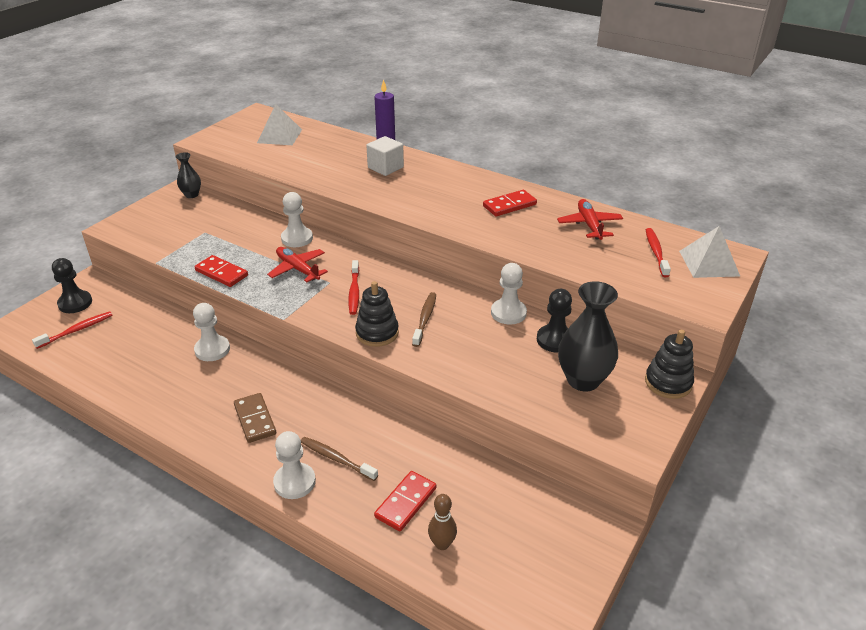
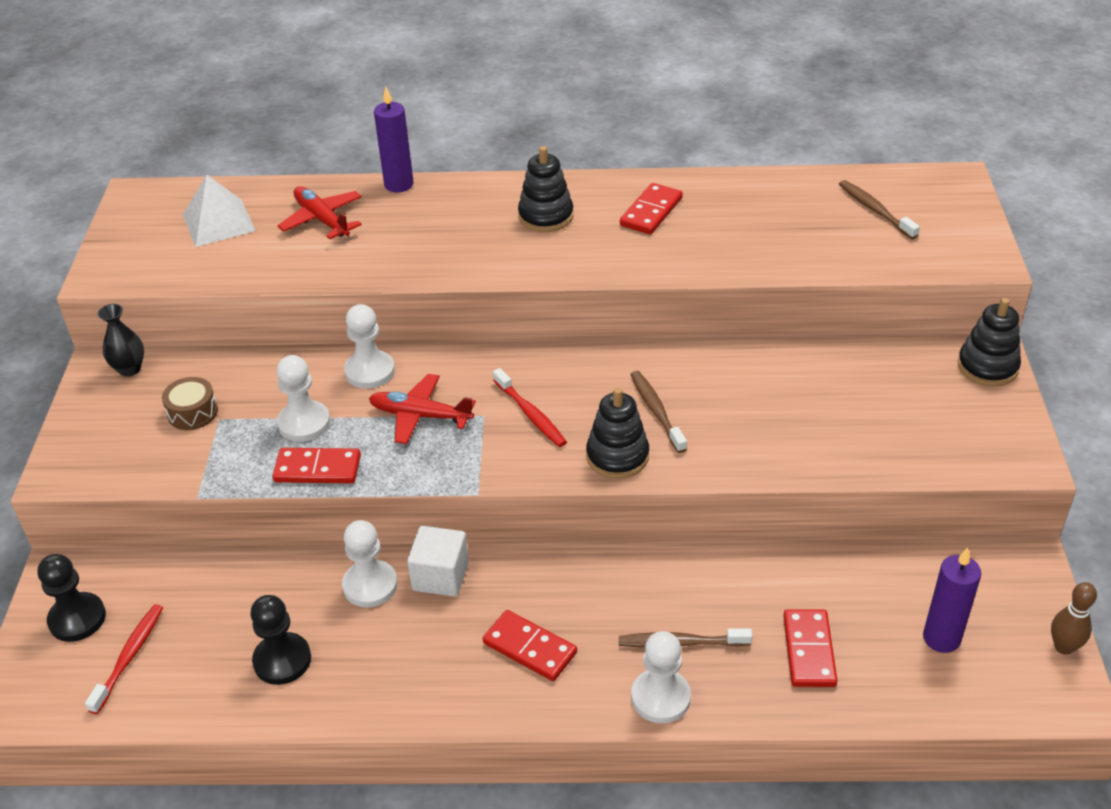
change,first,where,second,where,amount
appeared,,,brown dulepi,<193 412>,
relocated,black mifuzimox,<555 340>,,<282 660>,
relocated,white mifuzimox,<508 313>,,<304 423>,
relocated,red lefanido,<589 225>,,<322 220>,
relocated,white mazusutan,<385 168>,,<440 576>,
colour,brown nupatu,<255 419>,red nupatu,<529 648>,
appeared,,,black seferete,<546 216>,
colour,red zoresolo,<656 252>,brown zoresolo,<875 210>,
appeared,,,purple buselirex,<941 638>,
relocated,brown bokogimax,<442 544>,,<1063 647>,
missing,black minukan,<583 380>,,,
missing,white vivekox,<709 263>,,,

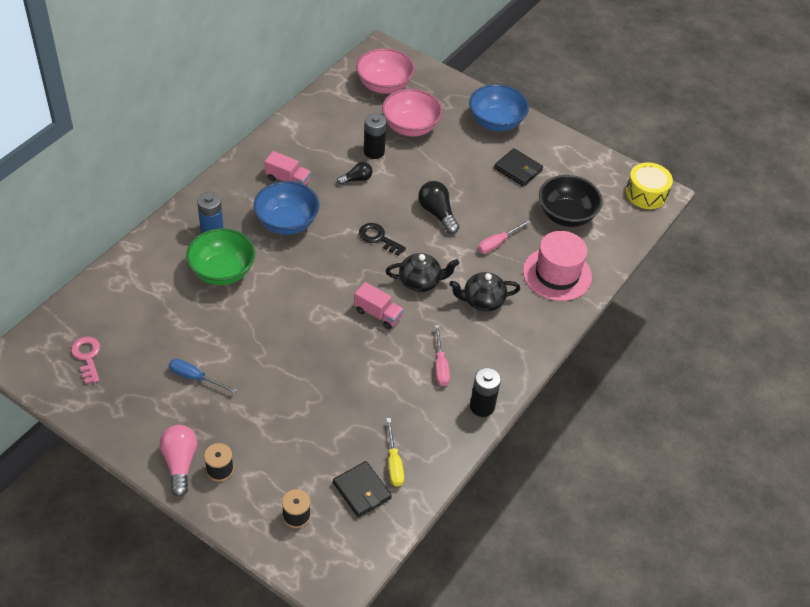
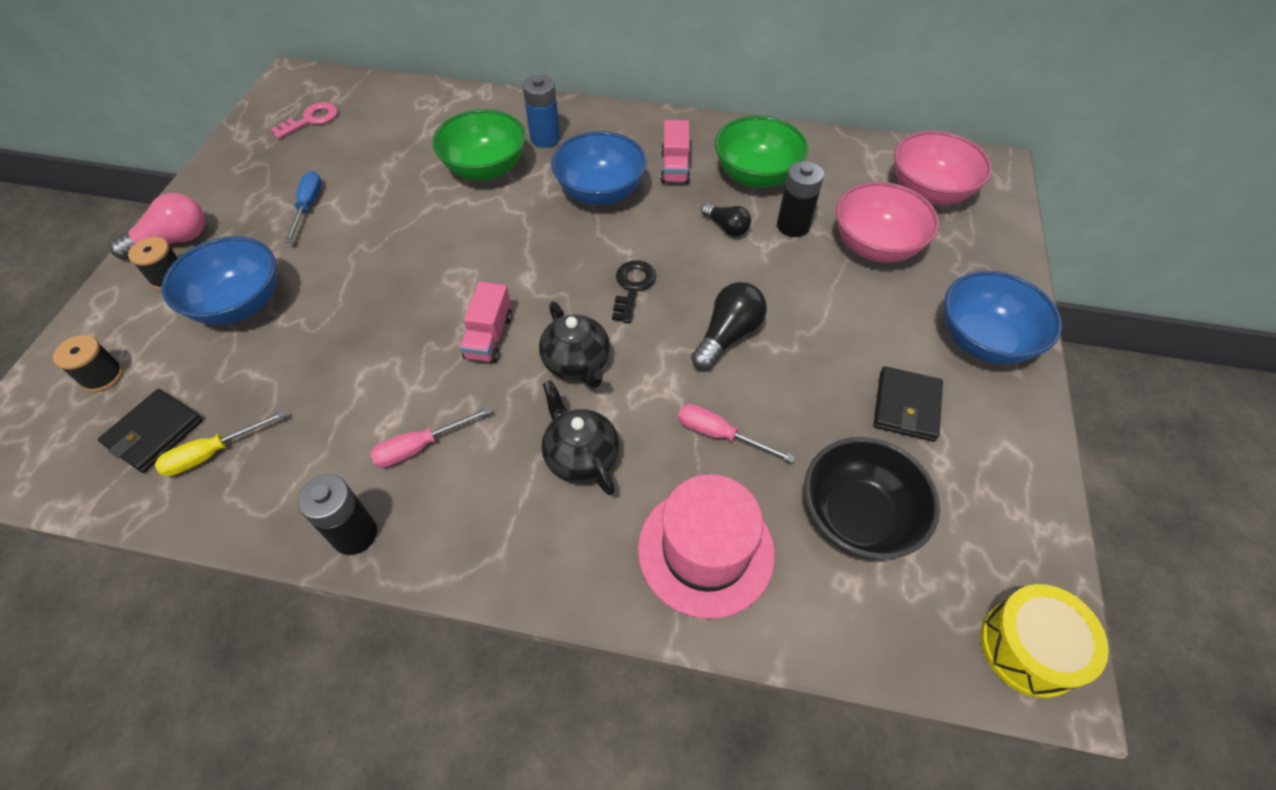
change,first,where,second,where,amount
appeared,,,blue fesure,<239 304>,
appeared,,,green fesure,<756 175>,

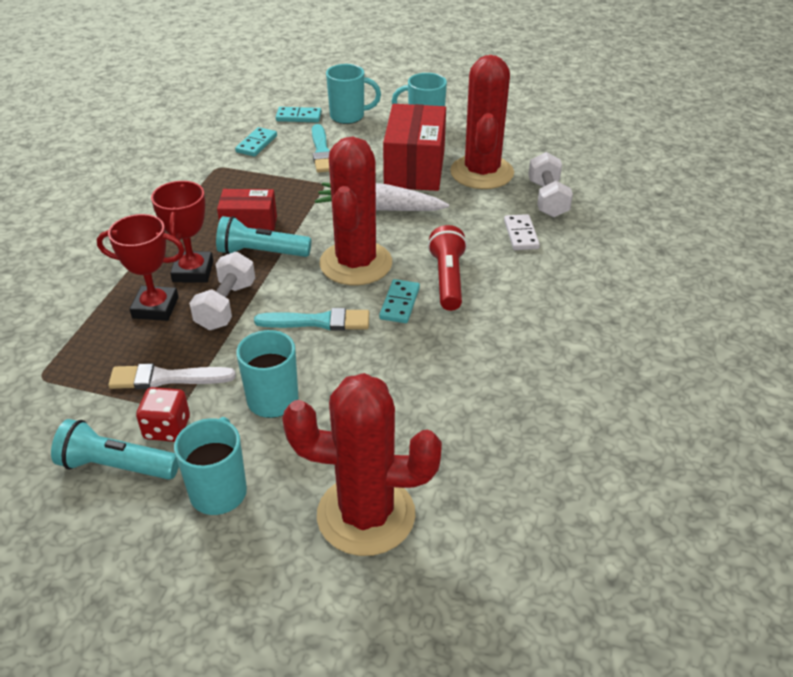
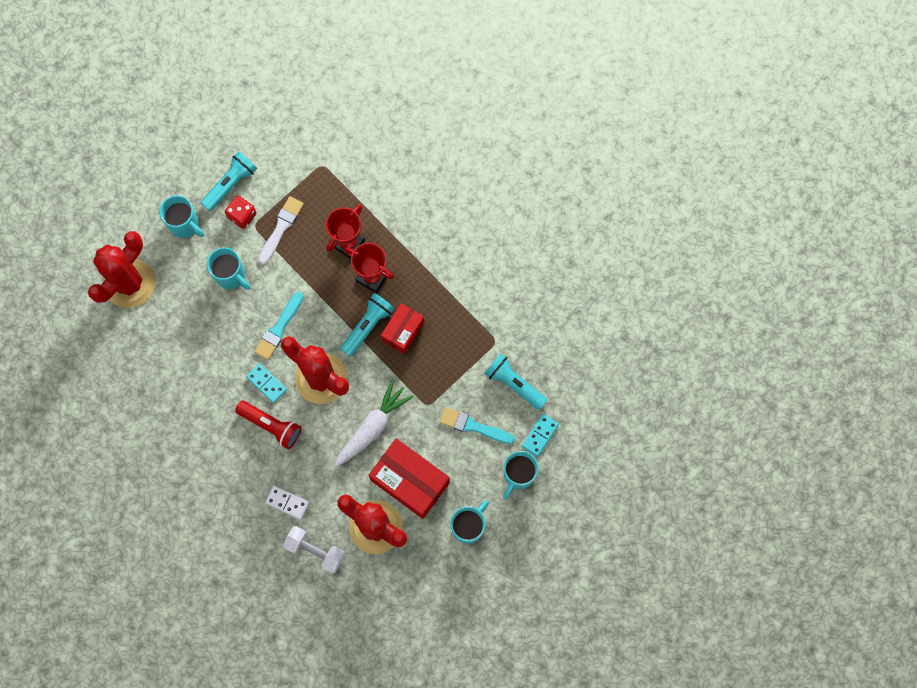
change,first,where,second,where,amount
exchanged,turquoise nupatu,<256 144>,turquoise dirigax,<513 383>,
missing,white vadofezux,<226 306>,,,

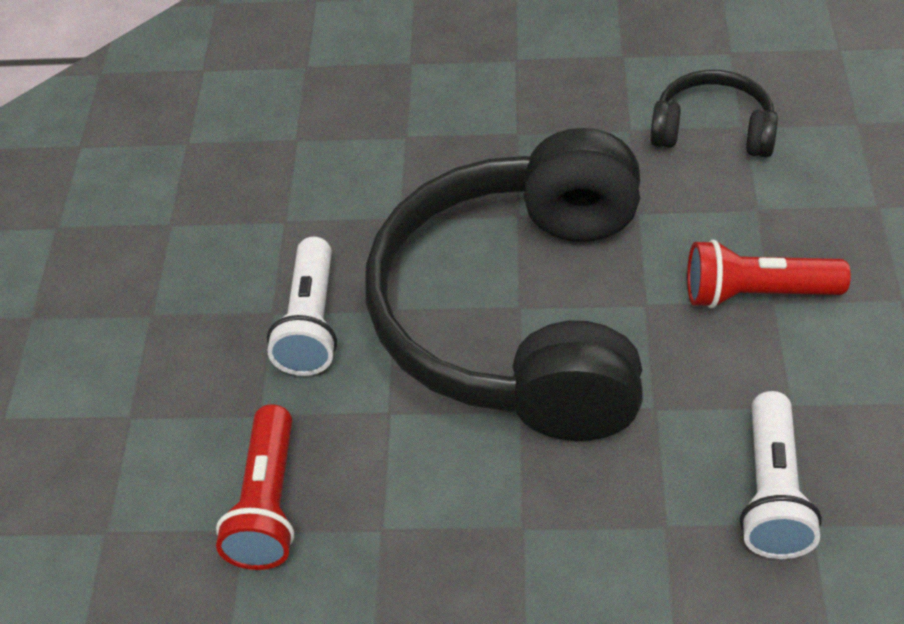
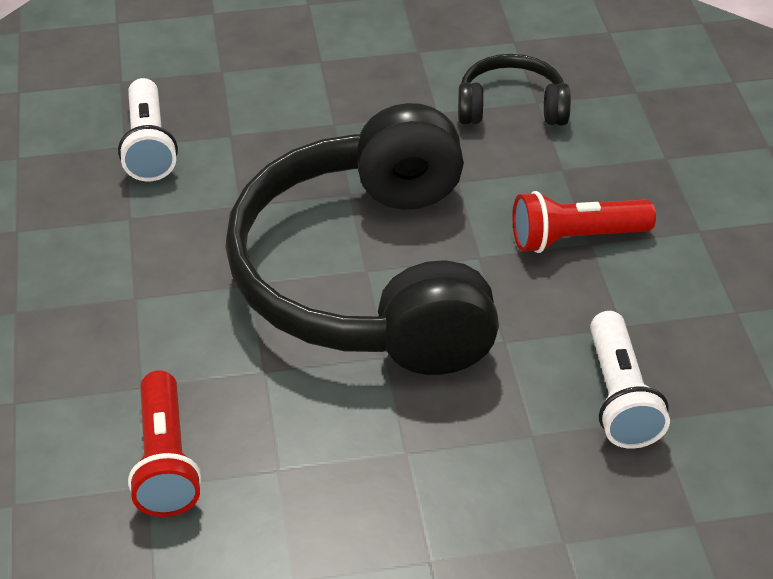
change,first,where,second,where,amount
relocated,white dirigax,<311 323>,,<149 146>,

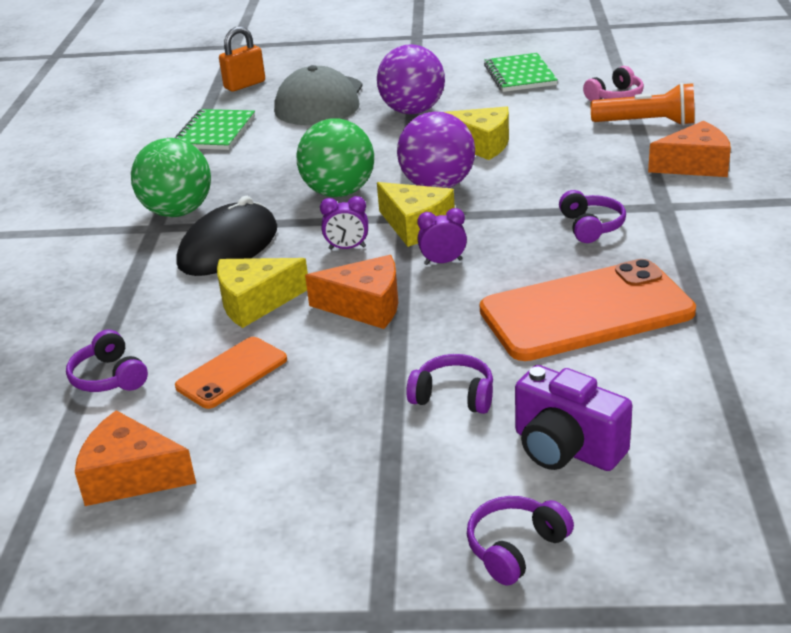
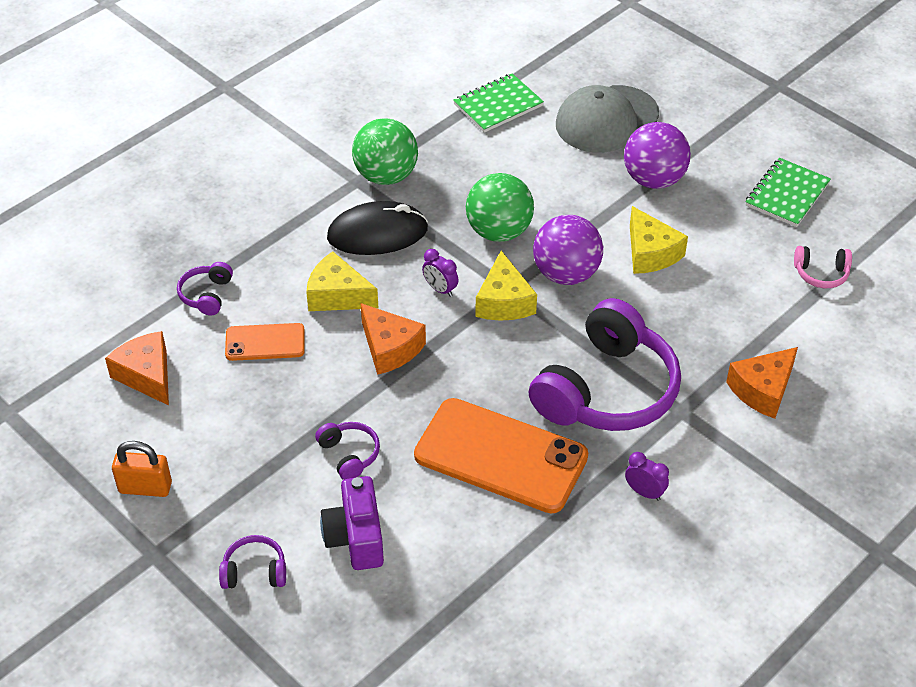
change,first,where,second,where,amount
relocated,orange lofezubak,<245 85>,,<145 487>,
size,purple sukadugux,<591 226>,,<606 390>,x2.37
relocated,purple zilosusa,<443 262>,,<644 492>,
spun,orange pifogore,<695 165>,,<762 390>,105 degrees clockwise
missing,orange dirigax,<646 123>,,,

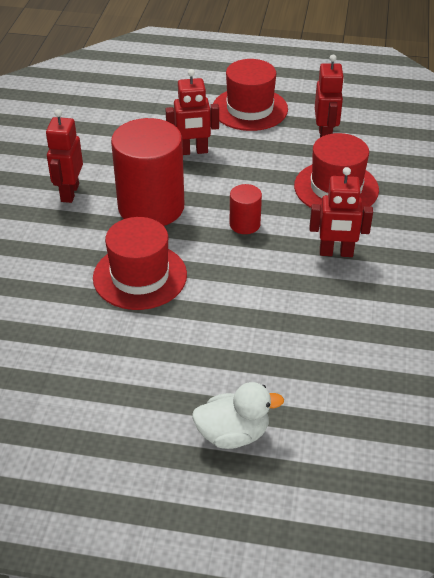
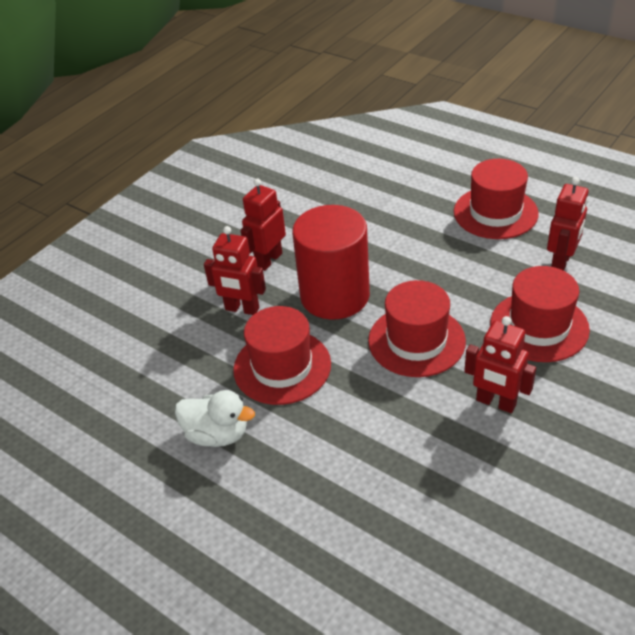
change,first,where,second,where,amount
relocated,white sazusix,<233 434>,,<217 434>,
relocated,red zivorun,<193 151>,,<242 309>,
exchanged,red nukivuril,<244 224>,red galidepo,<416 341>,

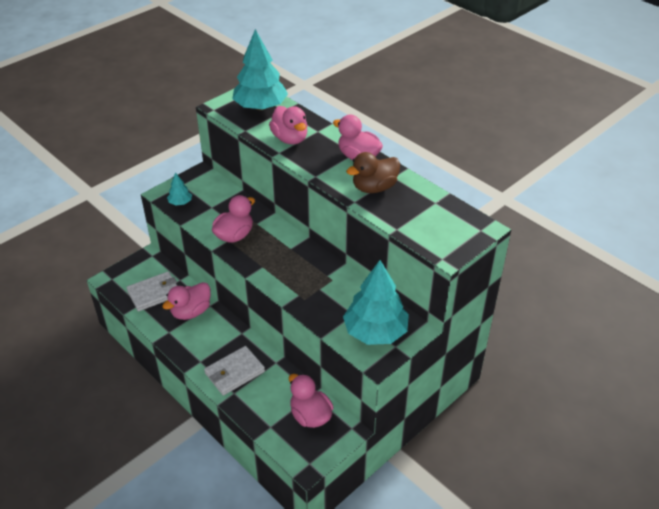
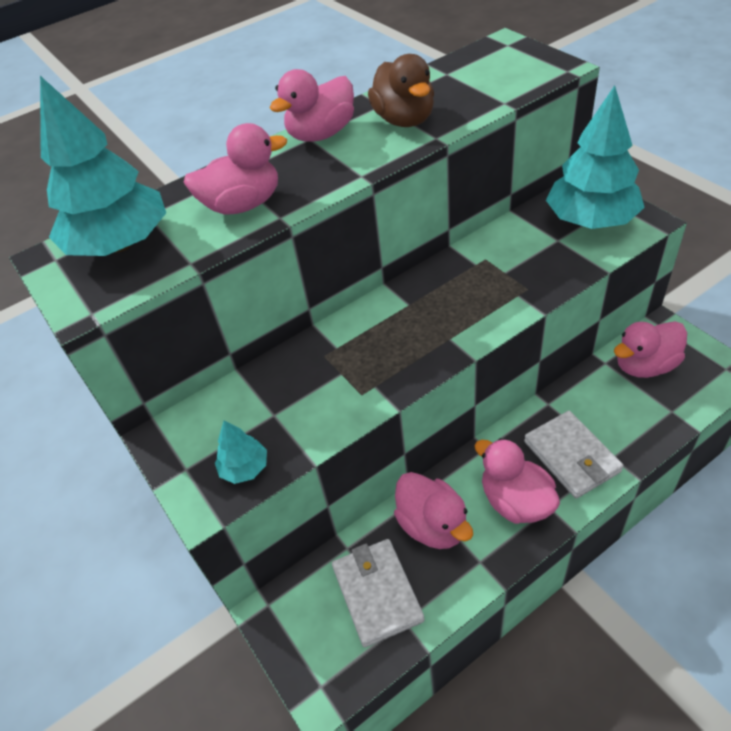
change,first,where,second,where,amount
relocated,pink sazusix,<234 235>,,<515 501>,

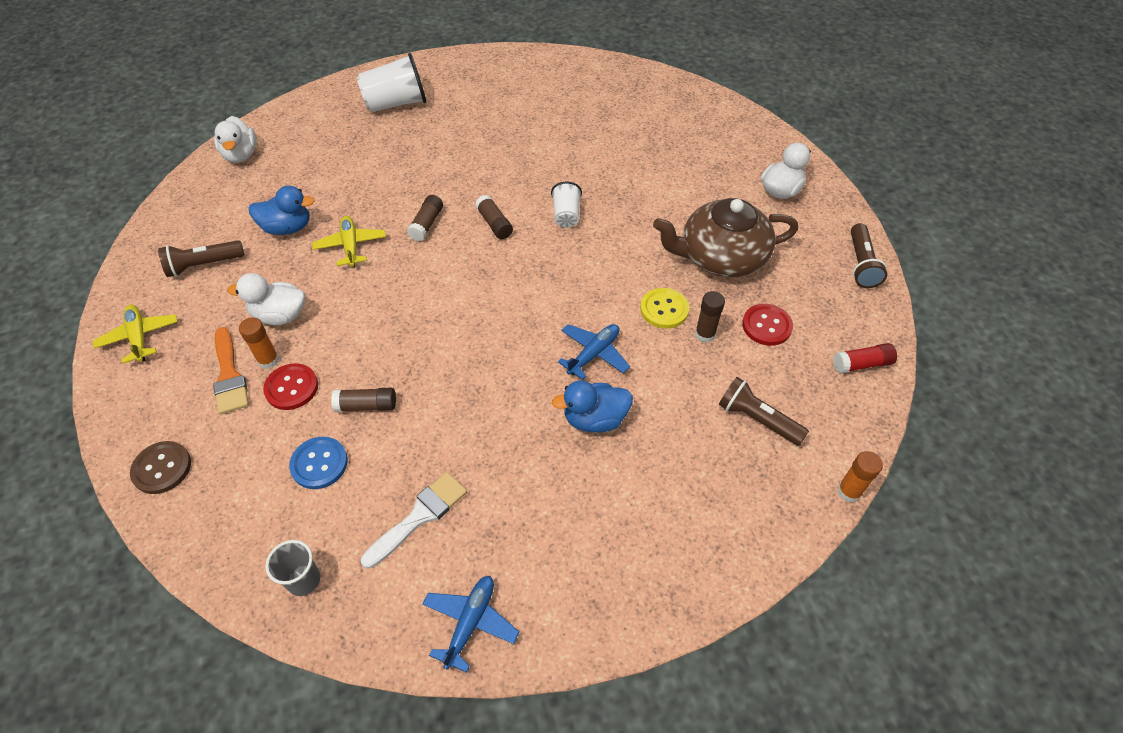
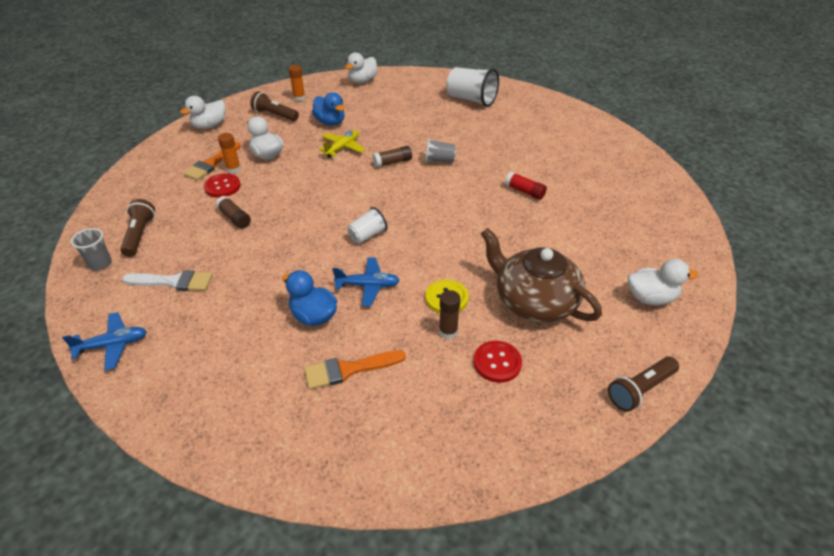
change,first,where,second,where,amount
relocated,brown dirigax,<757 419>,,<140 235>,
exchanged,yellow lefanido,<139 337>,white sazusix,<209 126>,
relocated,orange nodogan,<849 491>,,<299 98>,
appeared,,,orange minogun,<348 369>,
relocated,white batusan,<566 215>,,<367 235>,
appeared,,,grey batusan,<439 161>,
relocated,red nodogan,<861 364>,,<524 191>,
missing,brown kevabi,<162 468>,,,
missing,blue kevabi,<319 464>,,,
missing,brown nodogan,<494 223>,,,

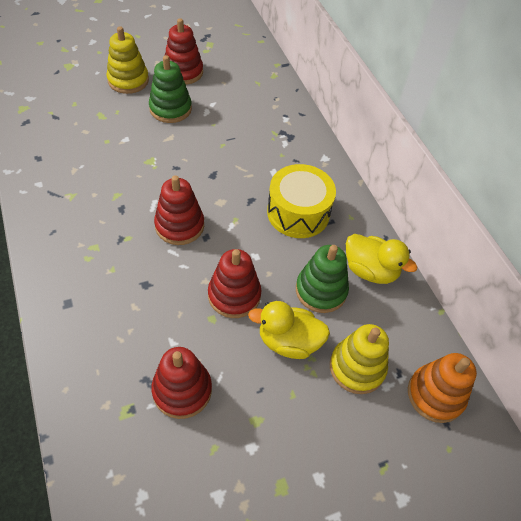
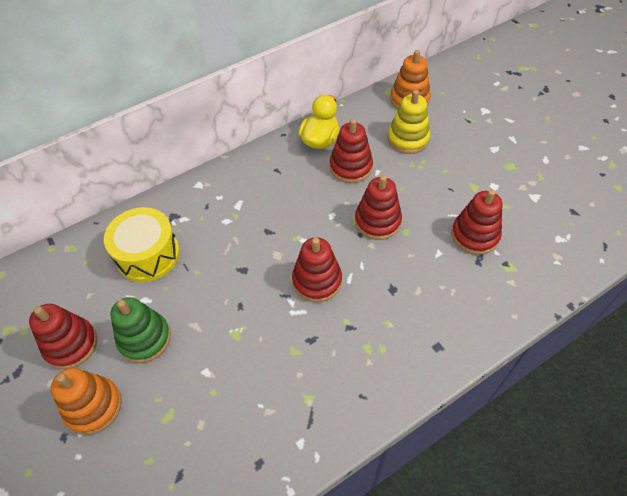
change,first,where,second,where,amount
colour,yellow seferete,<128 80>,orange seferete,<93 406>,
relocated,yellow dulepi,<298 212>,,<148 255>,
colour,green seferete,<321 290>,red seferete,<351 167>,
missing,yellow sazusix,<288 341>,,,

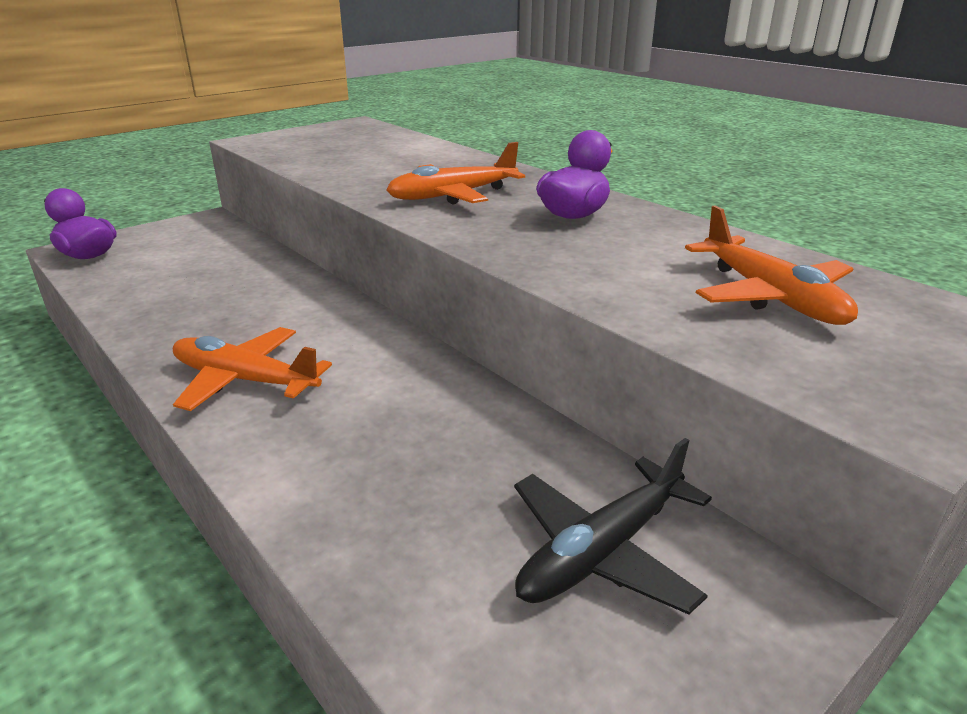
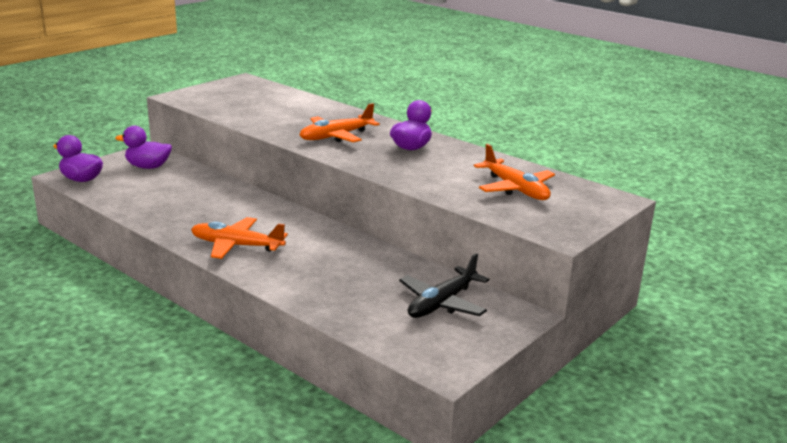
change,first,where,second,where,amount
appeared,,,purple sazusix,<148 167>,

